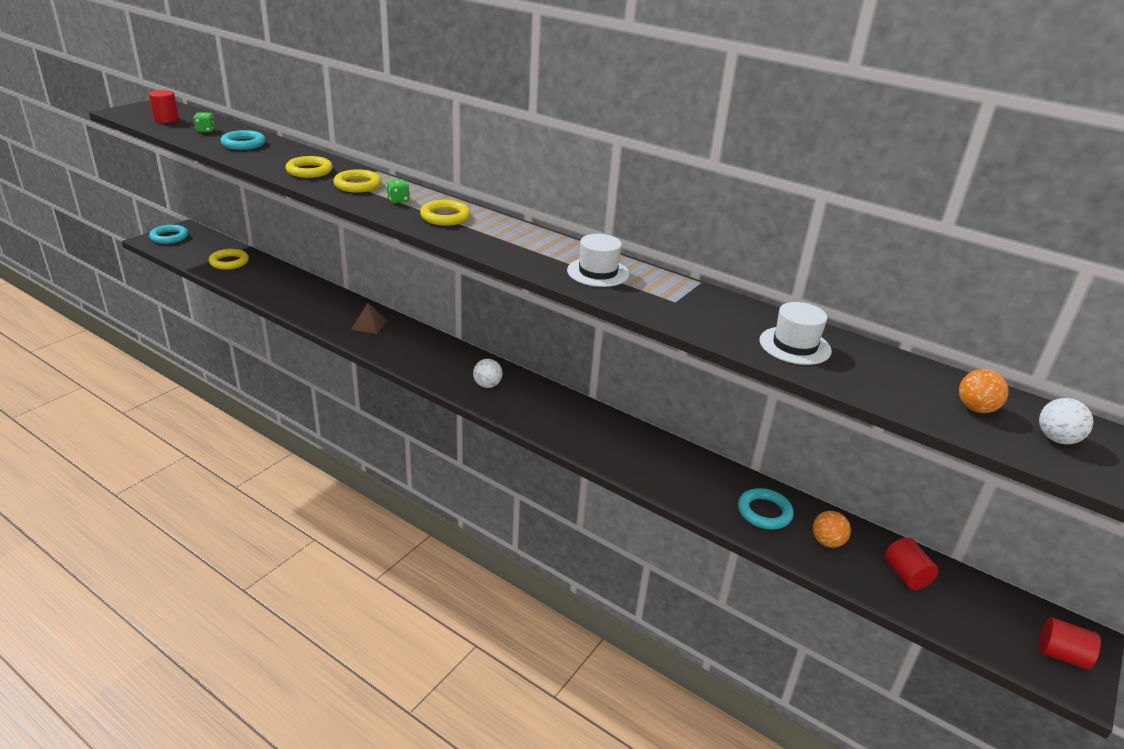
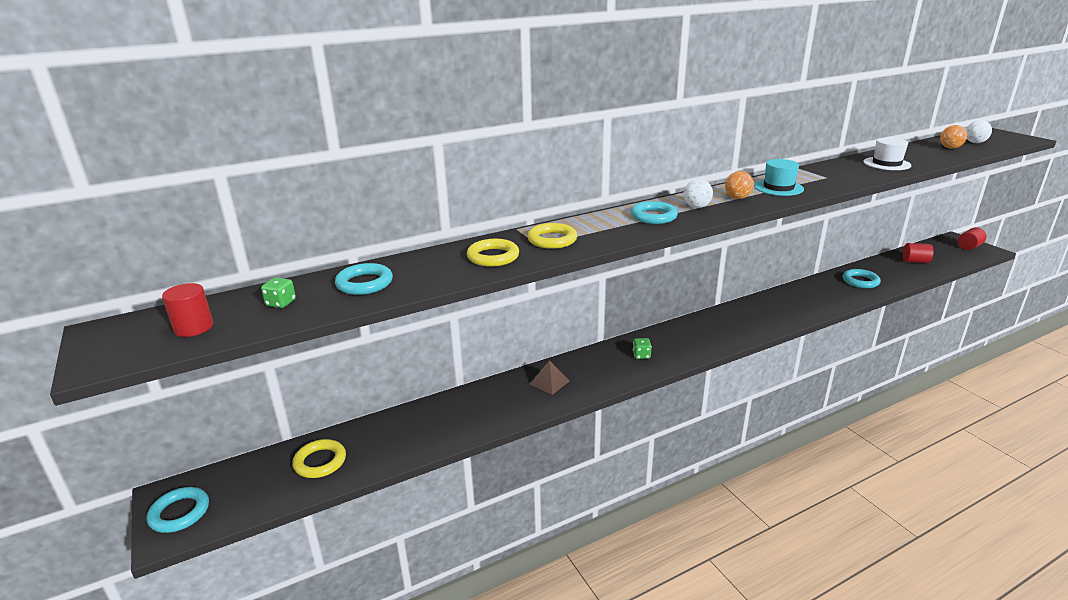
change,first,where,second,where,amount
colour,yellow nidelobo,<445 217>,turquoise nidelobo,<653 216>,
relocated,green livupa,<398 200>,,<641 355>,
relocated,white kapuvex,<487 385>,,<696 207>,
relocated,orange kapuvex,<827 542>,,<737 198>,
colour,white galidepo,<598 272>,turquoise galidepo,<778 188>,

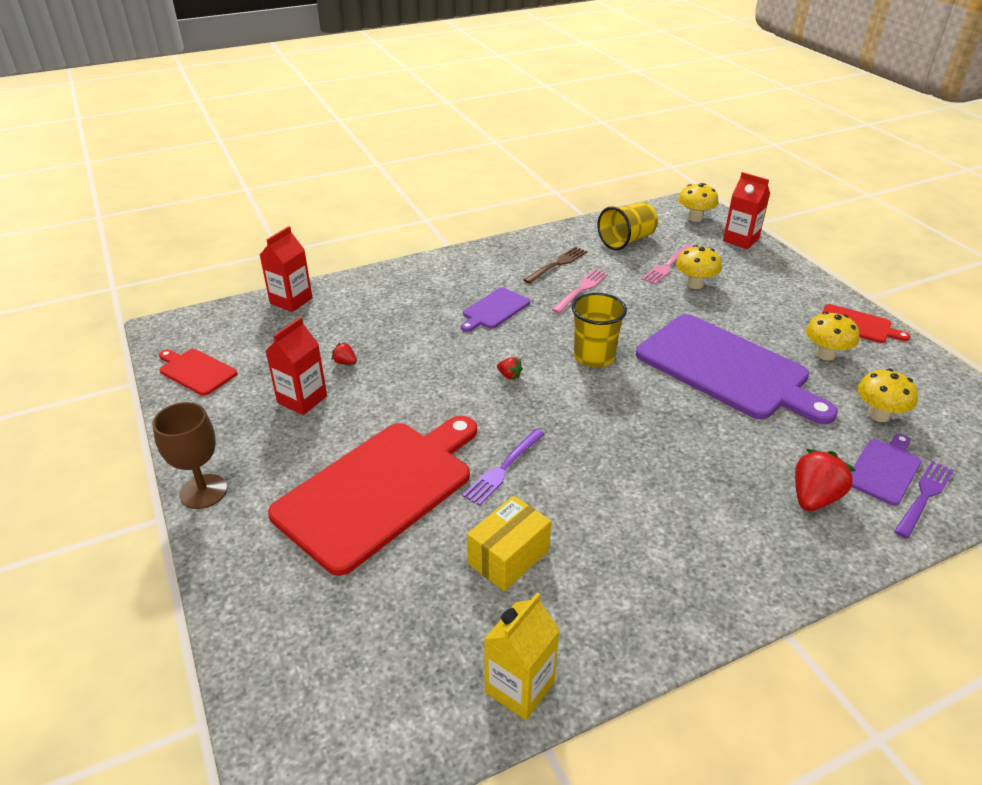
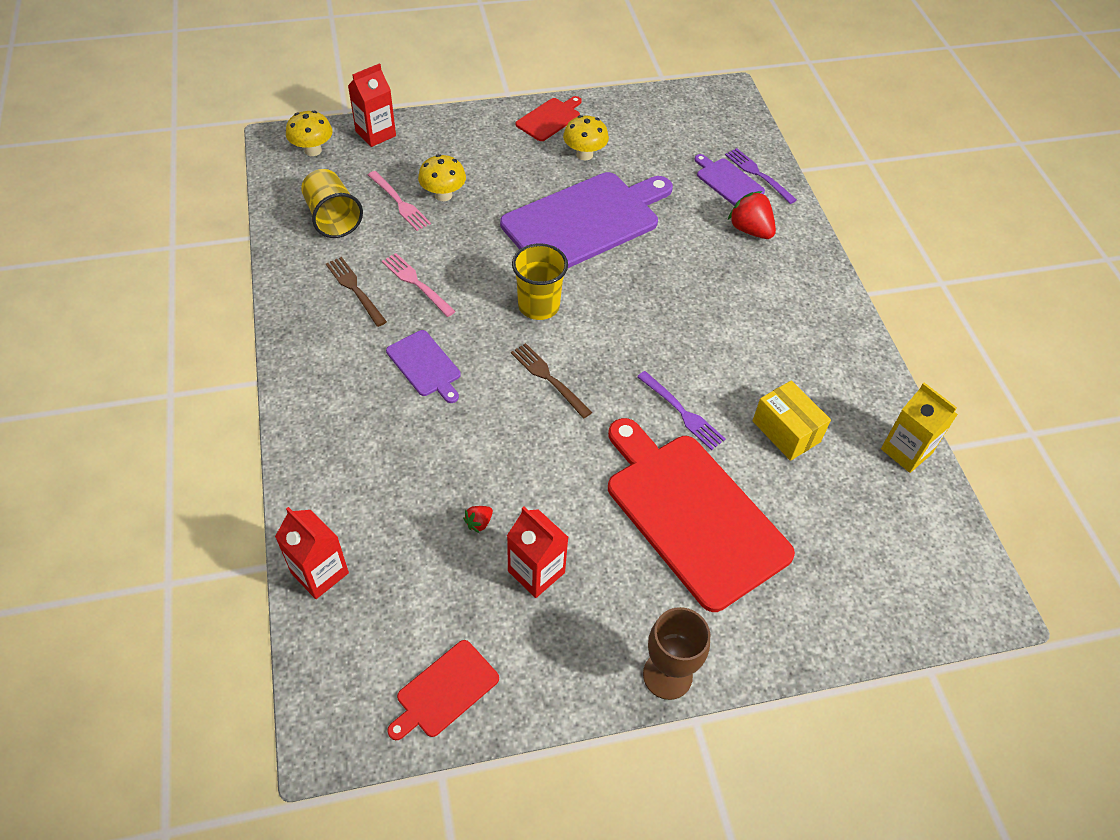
change,first,where,second,where,amount
exchanged,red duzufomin,<509 376>,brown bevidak,<548 378>,
missing,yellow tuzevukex,<878 415>,,,

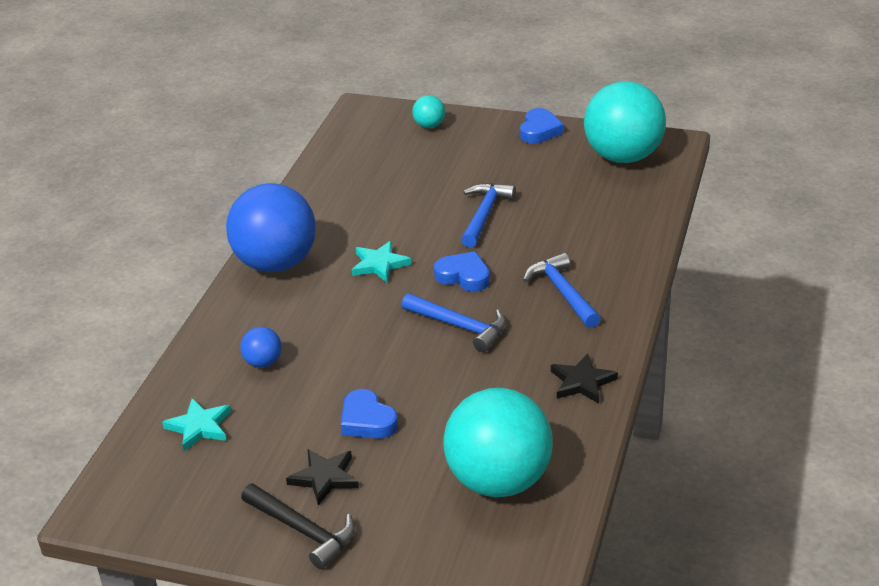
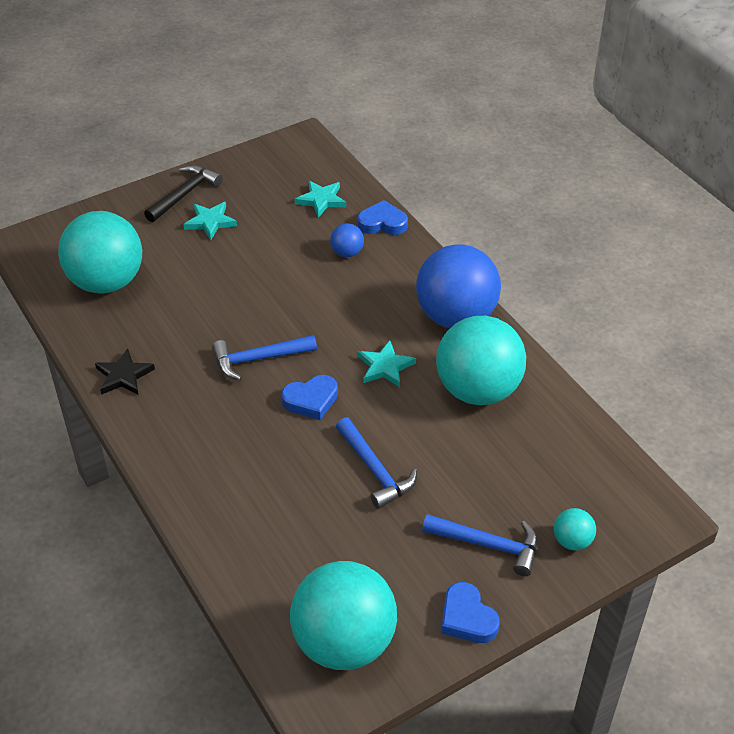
change,first,where,second,where,amount
spun,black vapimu,<302 531>,,<184 194>,135 degrees clockwise
colour,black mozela,<324 478>,turquoise mozela,<210 222>,
relocated,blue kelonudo,<367 420>,,<382 223>,
relocated,blue vapimu,<563 292>,,<488 545>,
appeared,,,turquoise kapuvex,<478 390>,

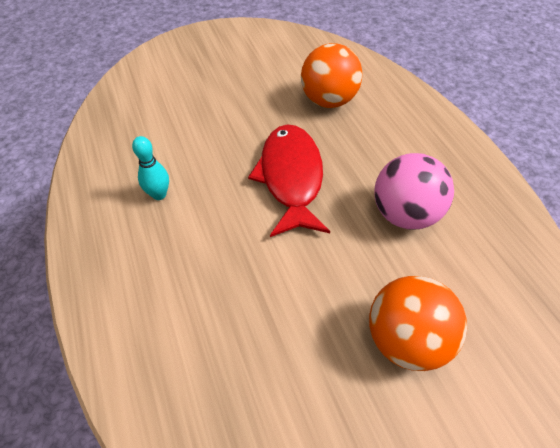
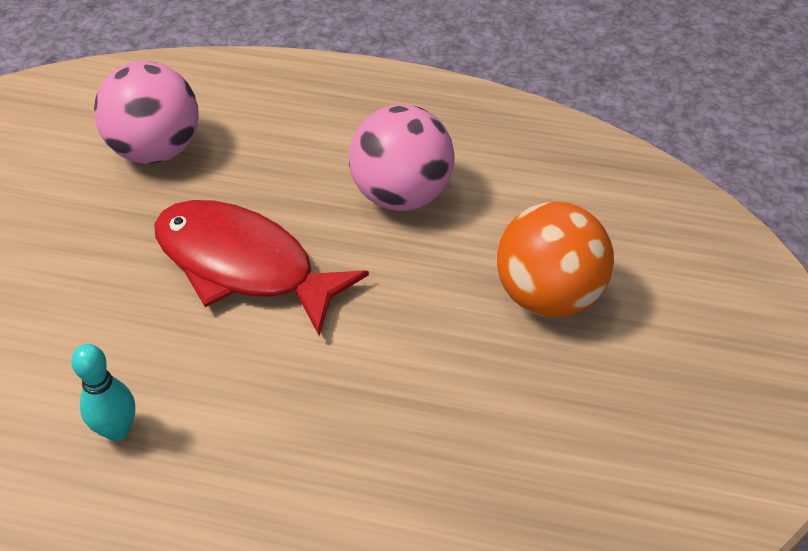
change,first,where,second,where,amount
colour,orange kapuvex,<328 101>,pink kapuvex,<156 150>,

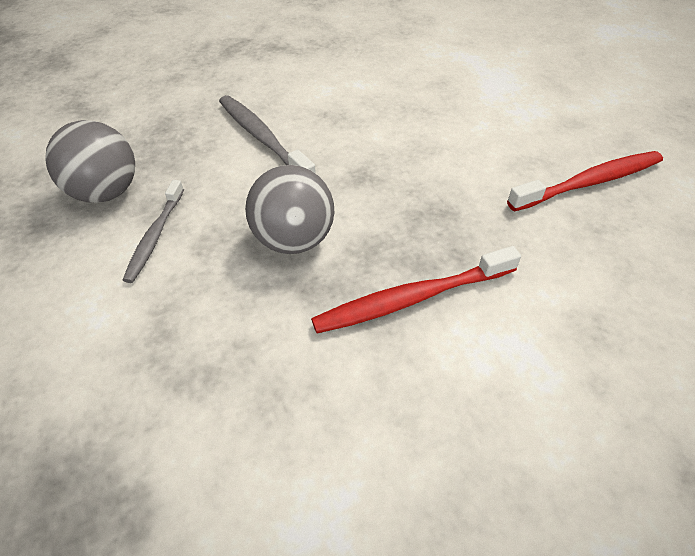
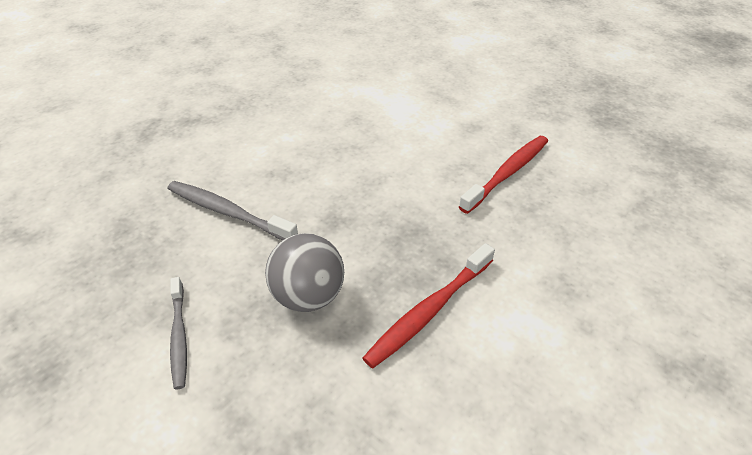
change,first,where,second,where,amount
missing,grey kapuvex,<106 192>,,,

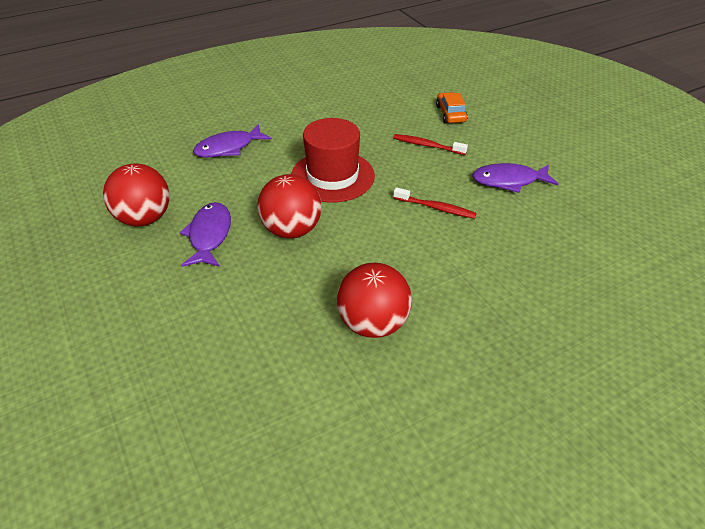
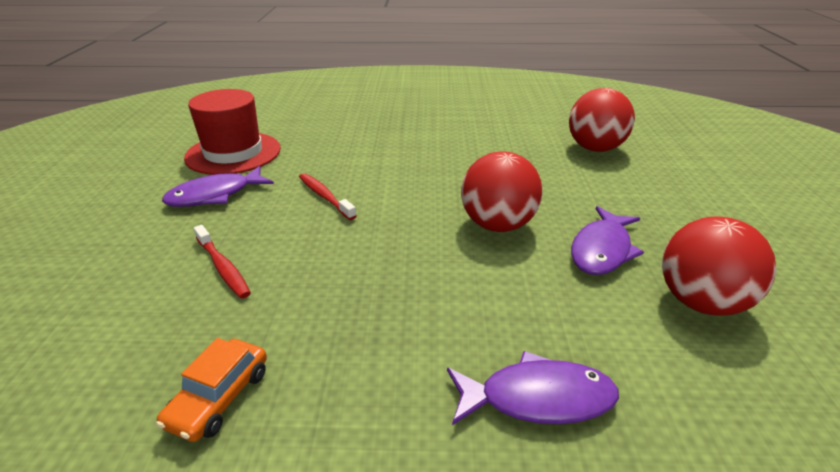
change,first,where,second,where,amount
relocated,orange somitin,<450 114>,,<219 398>,
spun,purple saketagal,<509 181>,,<215 195>,120 degrees clockwise
relocated,red galidepo,<332 176>,,<233 153>,
relocated,red kapuvex,<373 323>,,<595 148>,

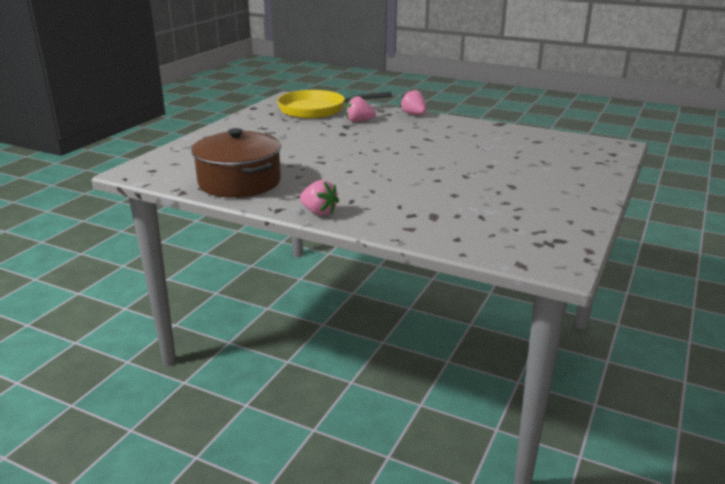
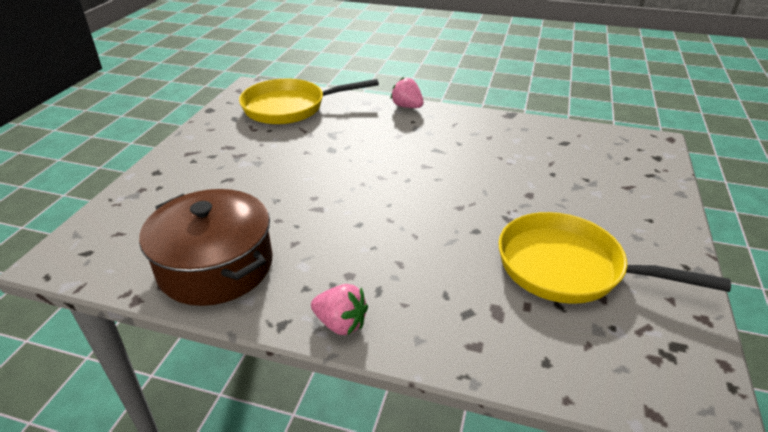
change,first,where,second,where,amount
appeared,,,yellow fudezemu,<568 268>,
missing,pink duzufomin,<359 121>,,,

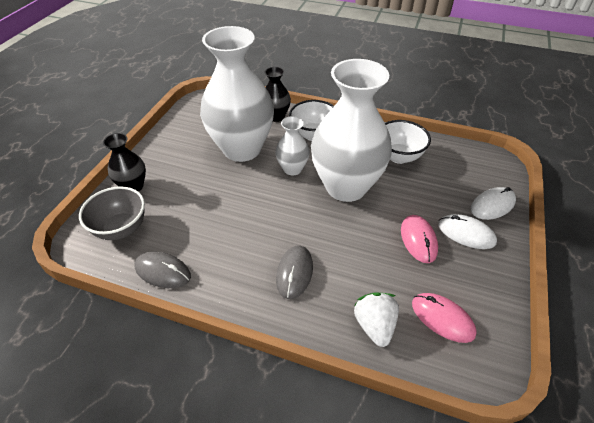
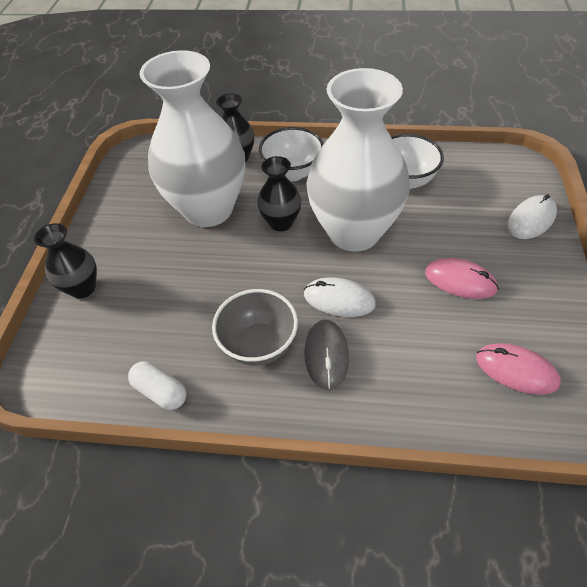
change,first,where,second,where,amount
exchanged,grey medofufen,<163 271>,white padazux,<160 392>,
relocated,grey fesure,<121 229>,,<259 345>,
colour,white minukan,<292 169>,black minukan,<281 222>,
relocated,white medofufen,<466 233>,,<339 299>,
spun,pink medofufen,<418 240>,,<460 281>,45 degrees counterclockwise
missing,white duzufomin,<374 325>,,,

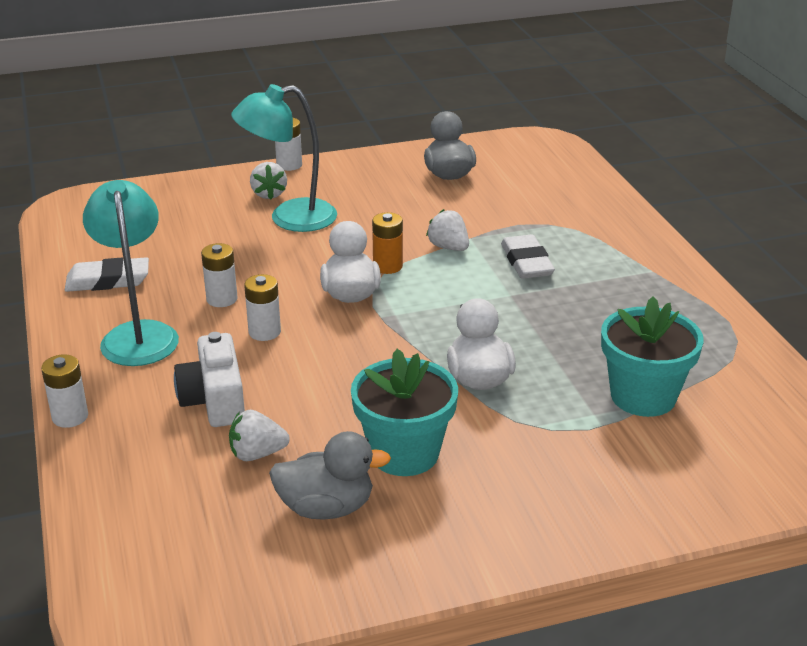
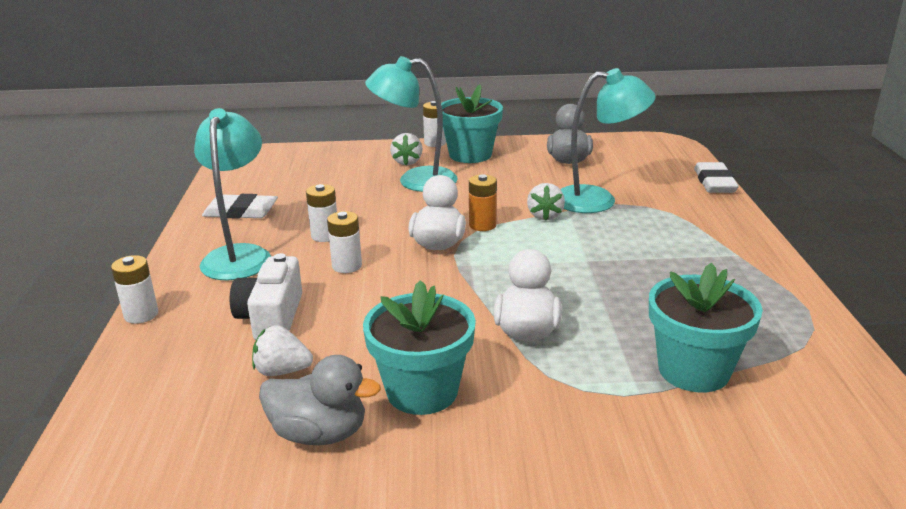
change,first,where,second,where,amount
appeared,,,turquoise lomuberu,<470 155>,
spun,white duzufomin,<448 247>,,<545 216>,150 degrees counterclockwise
appeared,,,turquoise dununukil,<598 200>,
relocated,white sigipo,<526 262>,,<714 182>,

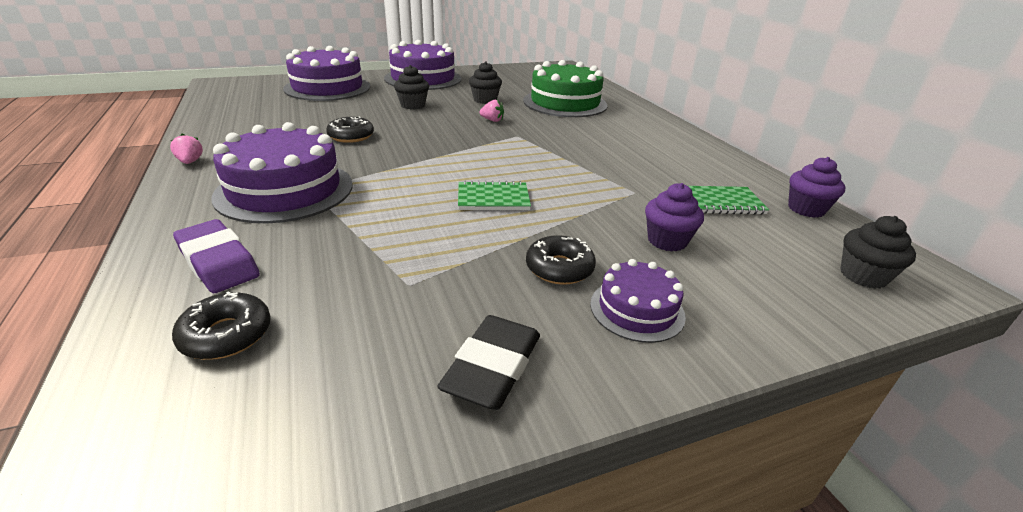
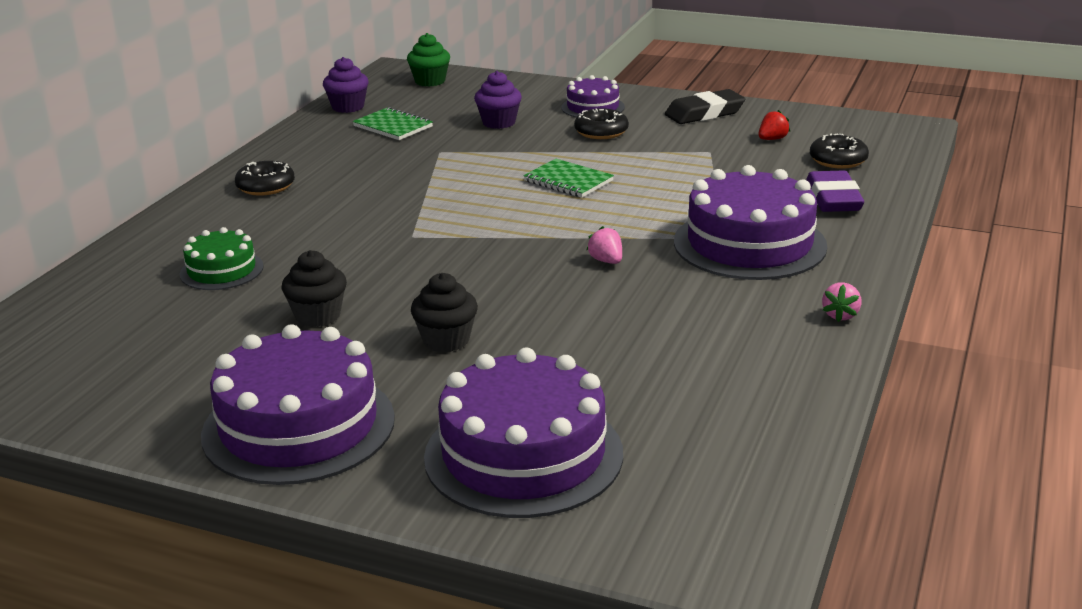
change,first,where,second,where,amount
size,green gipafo,<565 103>,,<221 270>,x0.53
relocated,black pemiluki,<351 136>,,<265 186>,
colour,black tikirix,<863 276>,green tikirix,<430 81>,
relocated,pink duzufomin,<492 120>,,<606 261>,
appeared,,,red duzufomin,<772 139>,

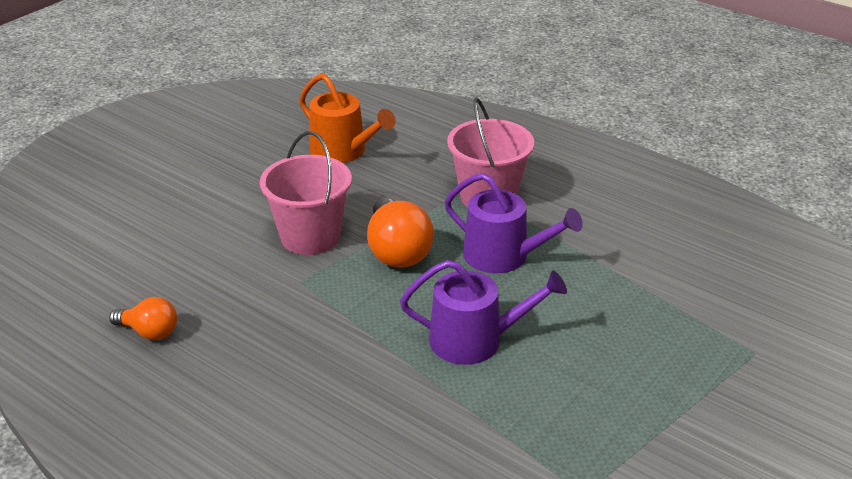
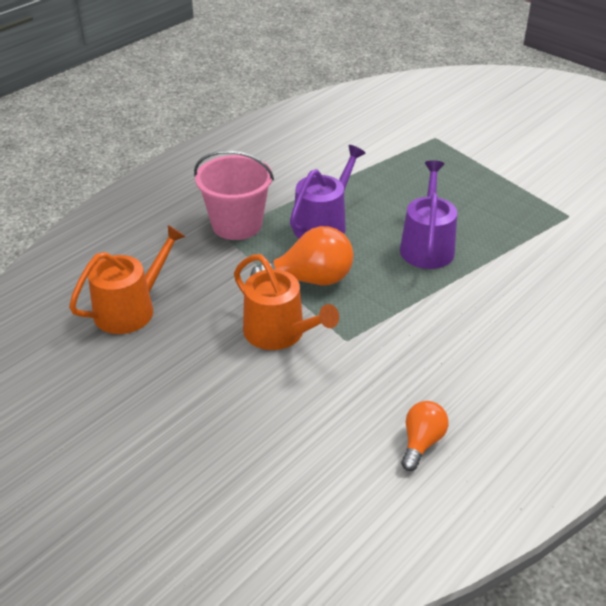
change,first,where,second,where,amount
exchanged,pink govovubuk,<310 237>,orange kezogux,<279 333>,

